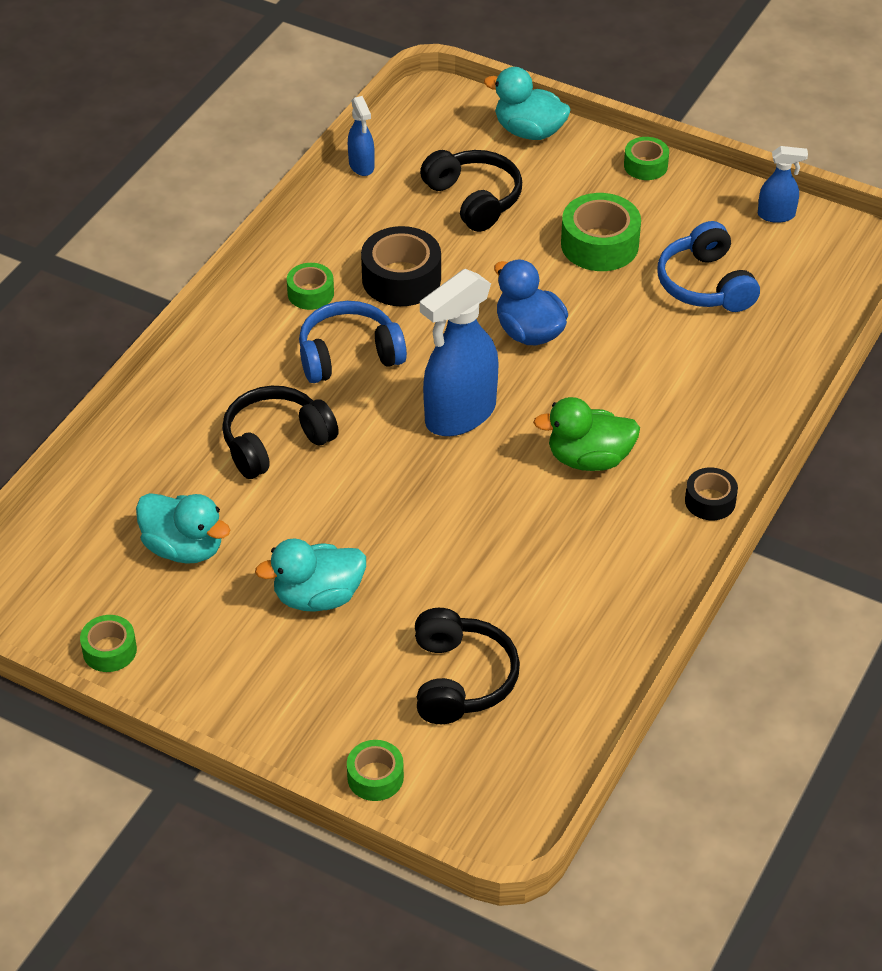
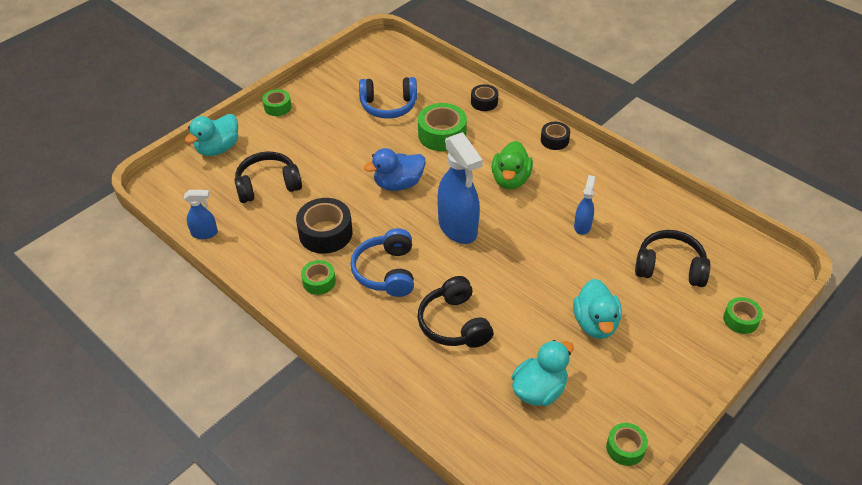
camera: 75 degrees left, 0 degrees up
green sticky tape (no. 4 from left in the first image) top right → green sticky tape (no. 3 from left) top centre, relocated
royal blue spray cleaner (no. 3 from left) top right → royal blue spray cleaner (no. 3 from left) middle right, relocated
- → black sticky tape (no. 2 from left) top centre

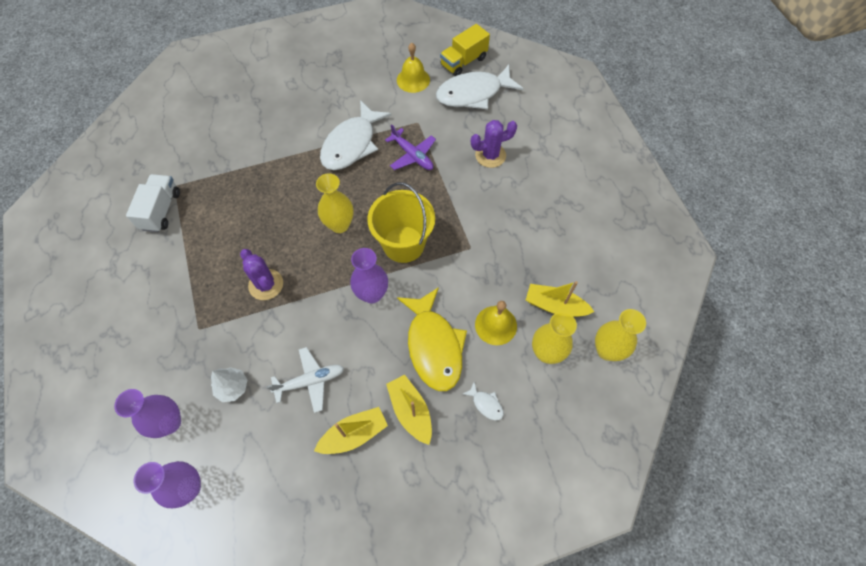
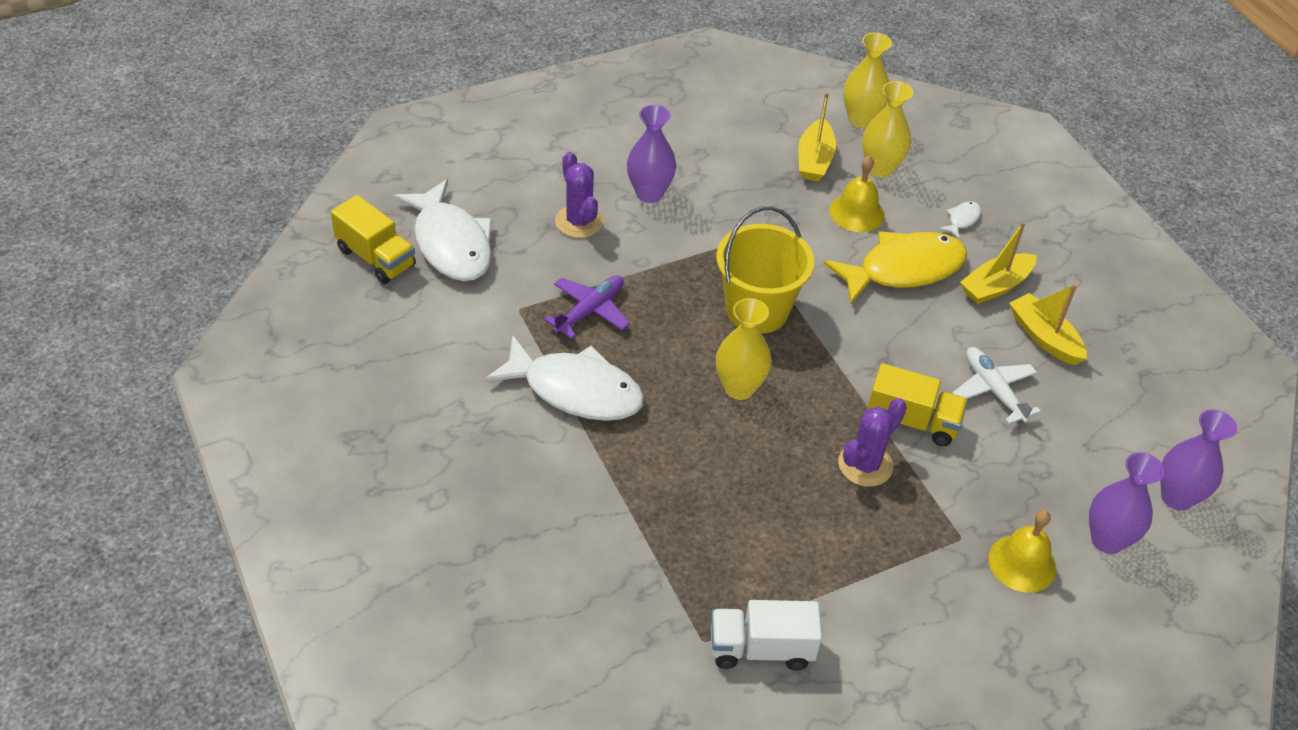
camera: 100 degrees left, 15 degrees down
white toy tree bottom left → -
royal purple tall vase (no. 3 from left in the first image) centre → royal purple tall vase (no. 1 from left) top centre, relocated
yellow bell (no. 1 from left in the first image) top centre → yellow bell (no. 2 from left) bottom right, relocated
- → yellow truck (no. 2 from left) middle right

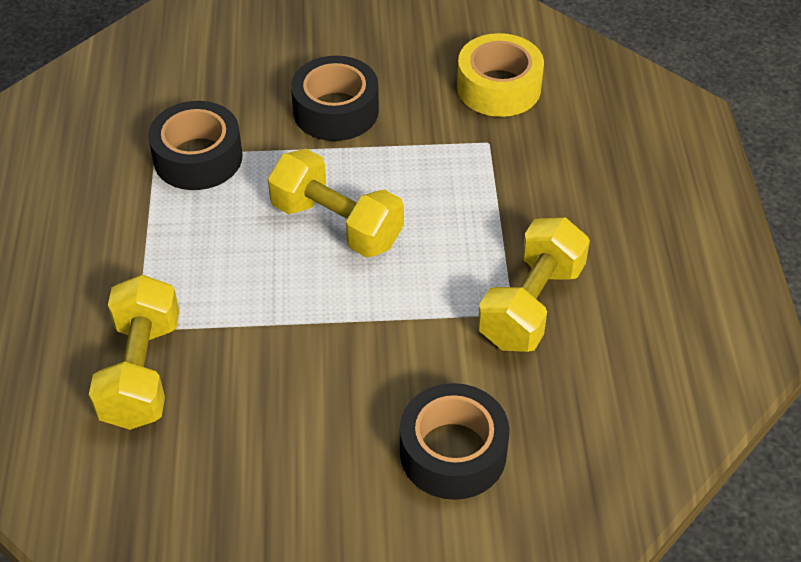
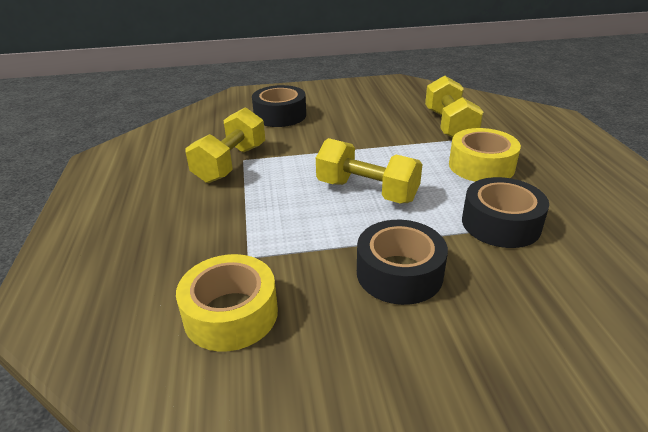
camera: 175 degrees right, 15 degrees down
- → yellow sticky tape (no. 2 from left) middle right

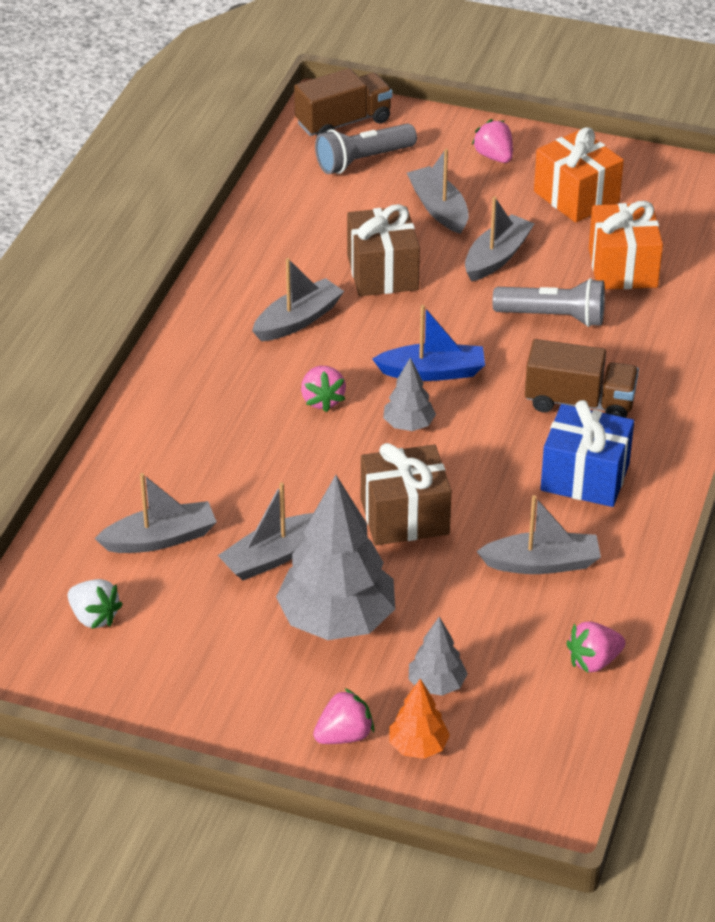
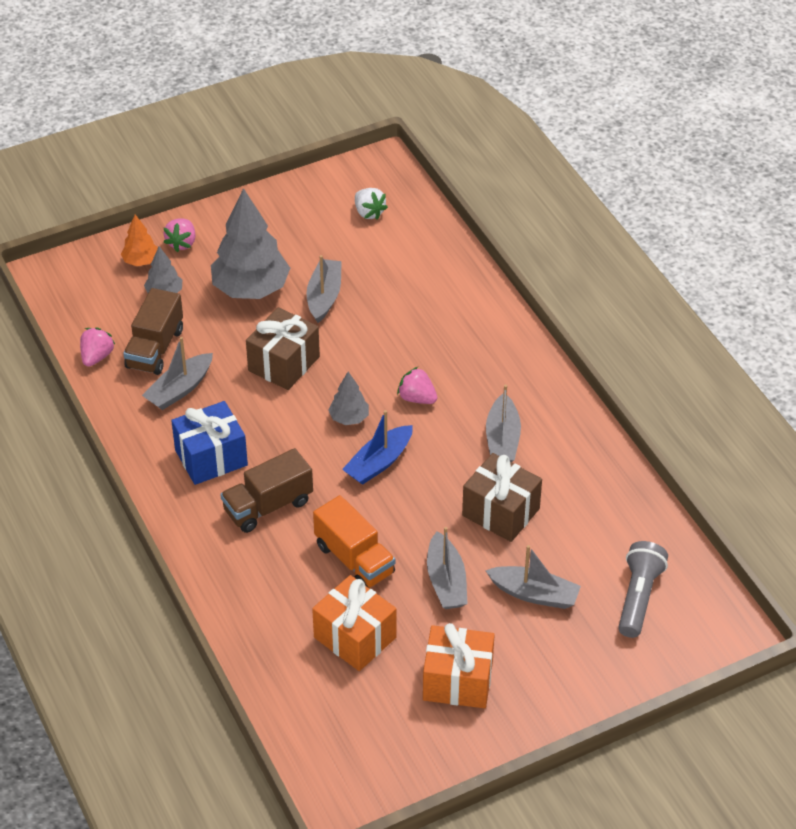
camera: 135 degrees right, 5 degrees up
white toy strawberry middle left → white toy strawberry top centre, 120 degrees counterclockwise
grey sailboat (no. 1 from left) middle left → -
dark brown truck (no. 1 from left) top centre → dark brown truck (no. 1 from left) middle left, relocated
rosy toy strawberry (no. 3 from left) top right → -
grey torch (no. 2 from left) top right → bright orange truck centre

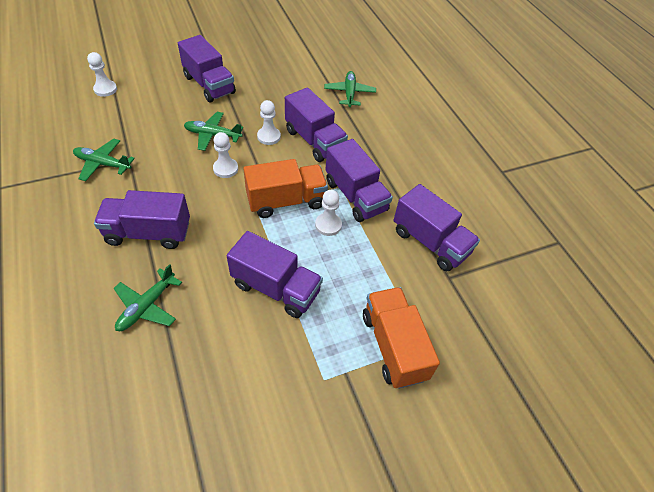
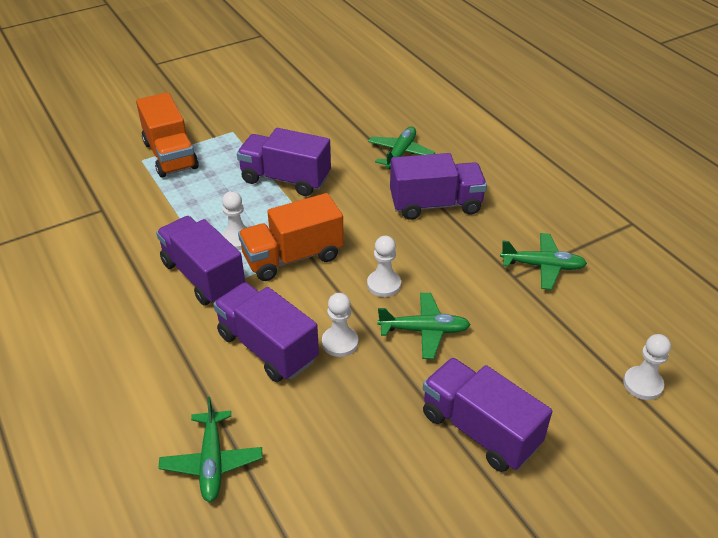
camera: 175 degrees right, 10 degrees down
royal purple truck (no. 6 from left) middle right → -

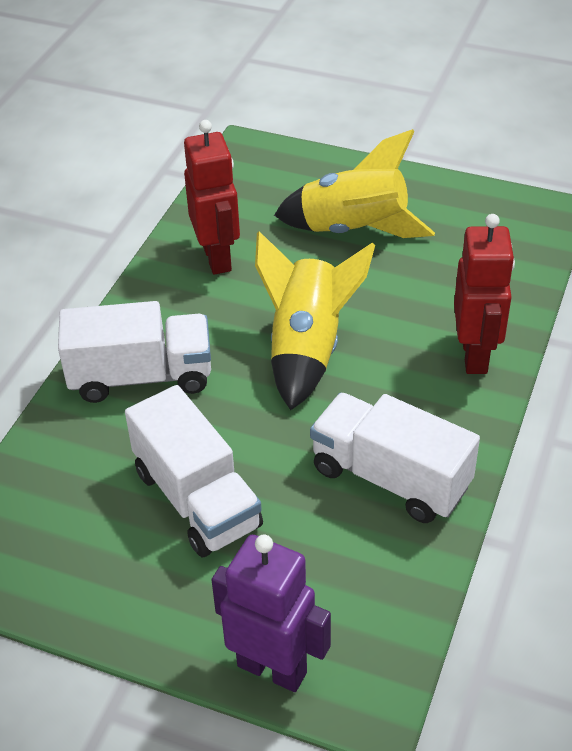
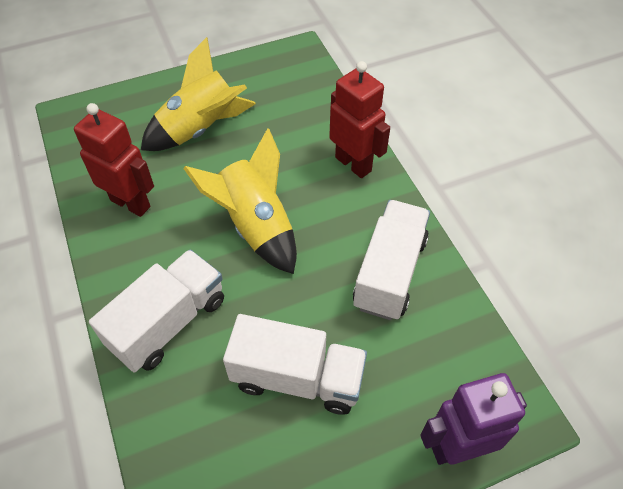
camera: 45 degrees left, 10 degrees up
white truck (no. 3 from left) middle right → white truck (no. 3 from left) centre, 120 degrees clockwise

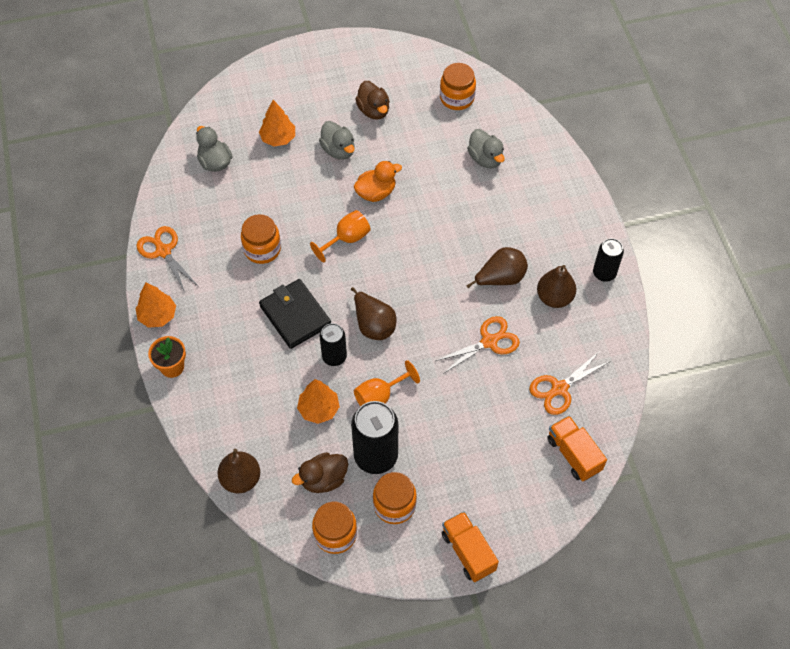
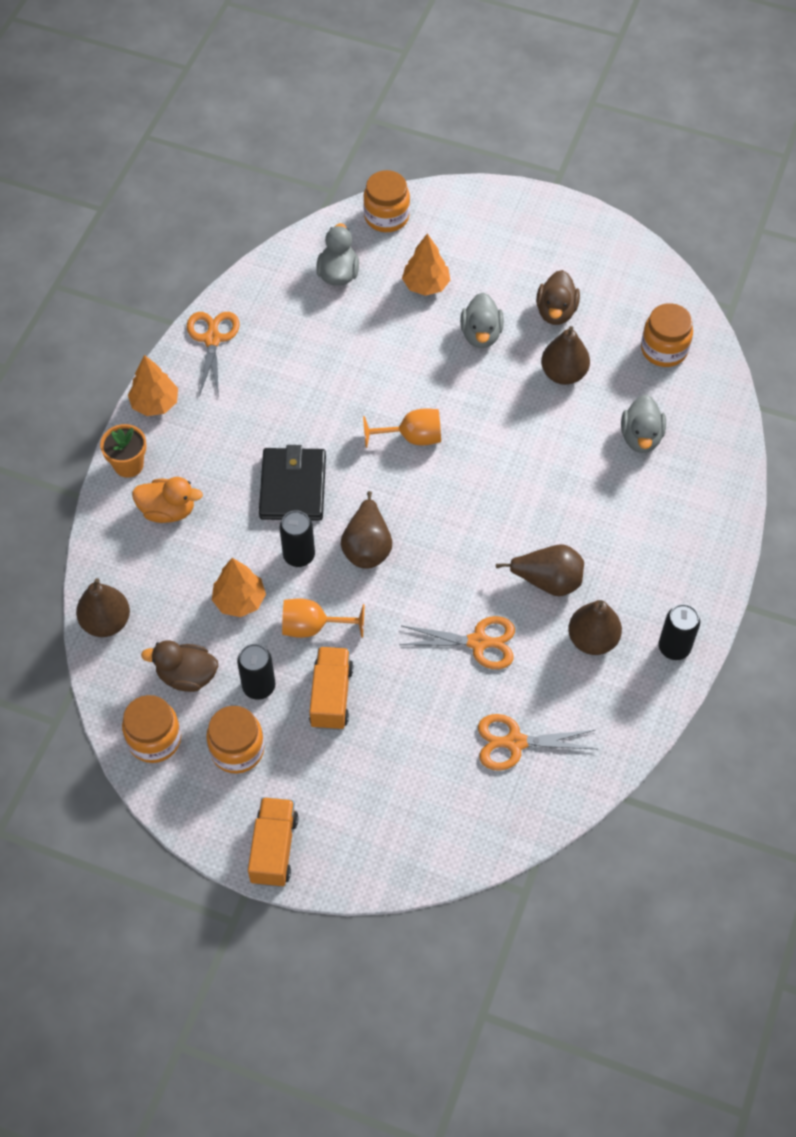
camera: 35 degrees right, 0 degrees up
bright orange jar (no. 1 from left in the first image) middle left → bright orange jar (no. 3 from left) top centre, relocated
black can (no. 2 from left in the first image) bottom centre → black can (no. 1 from left) middle left, x0.59
bright orange rubber duck top centre → bright orange rubber duck middle left, relocated
bright orange truck (no. 2 from left) bottom right → bright orange truck (no. 2 from left) centre, relocated
- → dark brown pear (no. 4 from left) top right

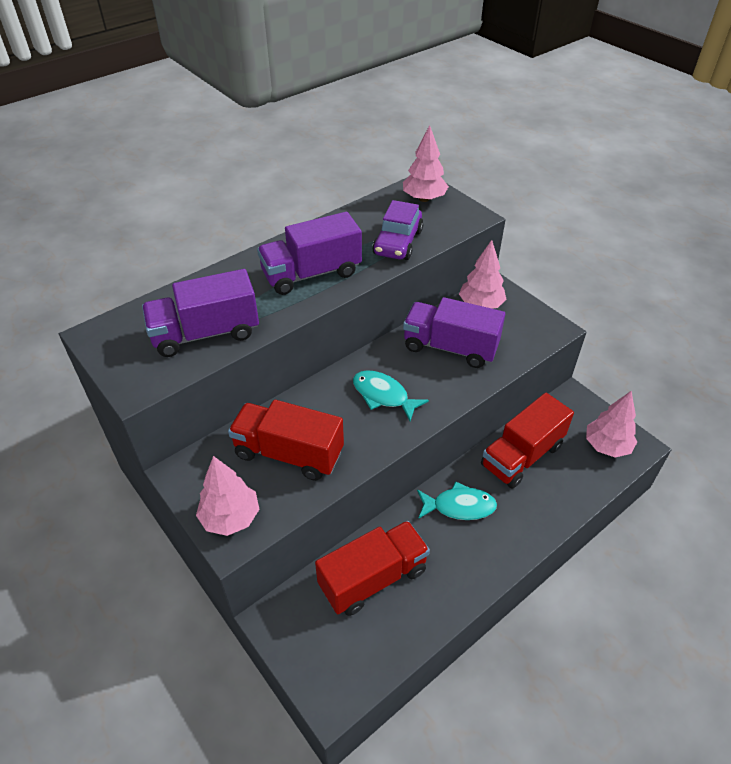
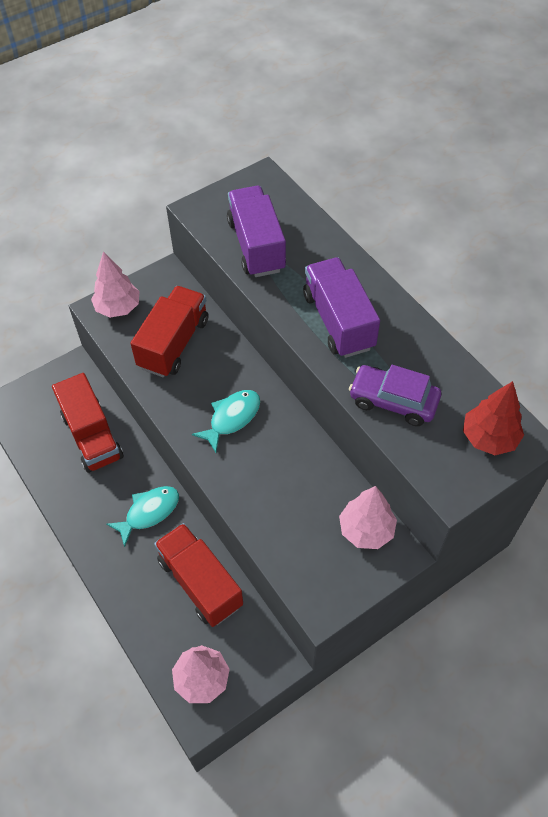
camera: 95 degrees right, 10 degrees up
rosy toy tree (no. 2 from left) top centre → red toy tree middle right
royal purple truck (no. 3 from left) centre → -
turquoise toy fish (no. 2 from left in the first image) centre → turquoise toy fish (no. 1 from left) middle left, 135 degrees counterclockwise

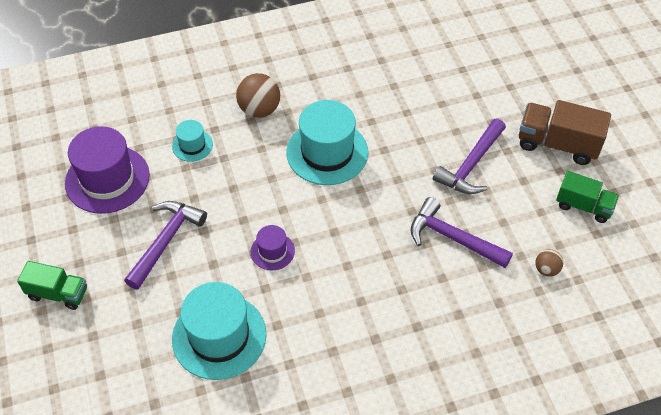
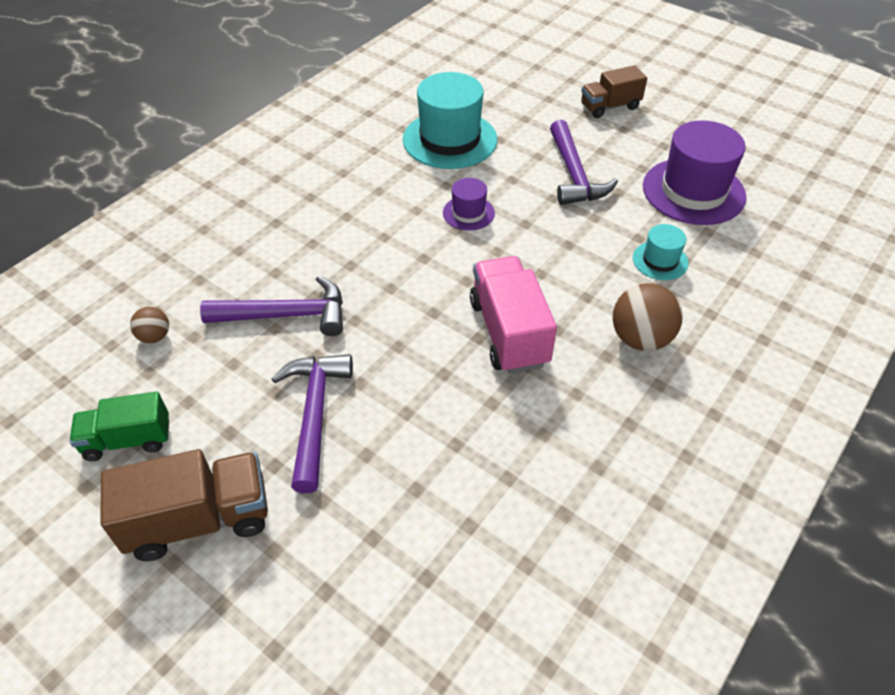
camera: 145 degrees right, 5 degrees down
green truck (no. 1 from left) bottom left → dark brown truck (no. 2 from left) top right
turquoise top hat (no. 3 from left) centre → rosy truck centre

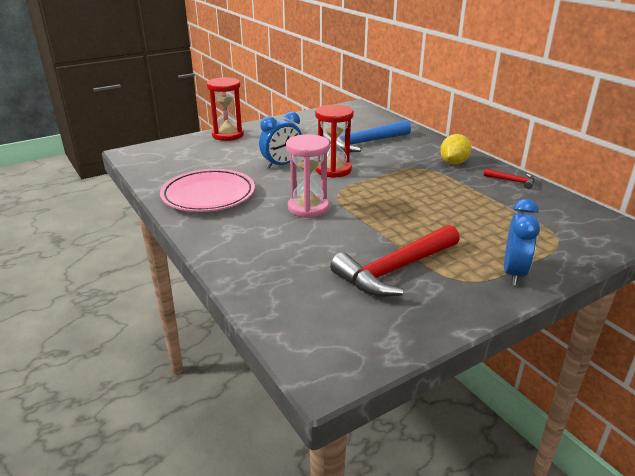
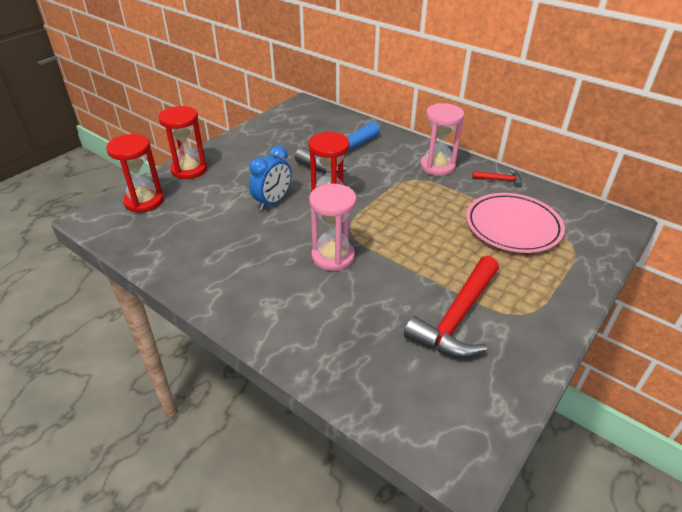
camera: 20 degrees left, 10 degrees up
rosy plate middle left → rosy plate middle right, relocated
yellow lemon top right → rosy hourglass (no. 2 from left) top centre
royal blue clock (no. 2 from left) middle right → -
- → red hourglass (no. 1 from left) middle left

